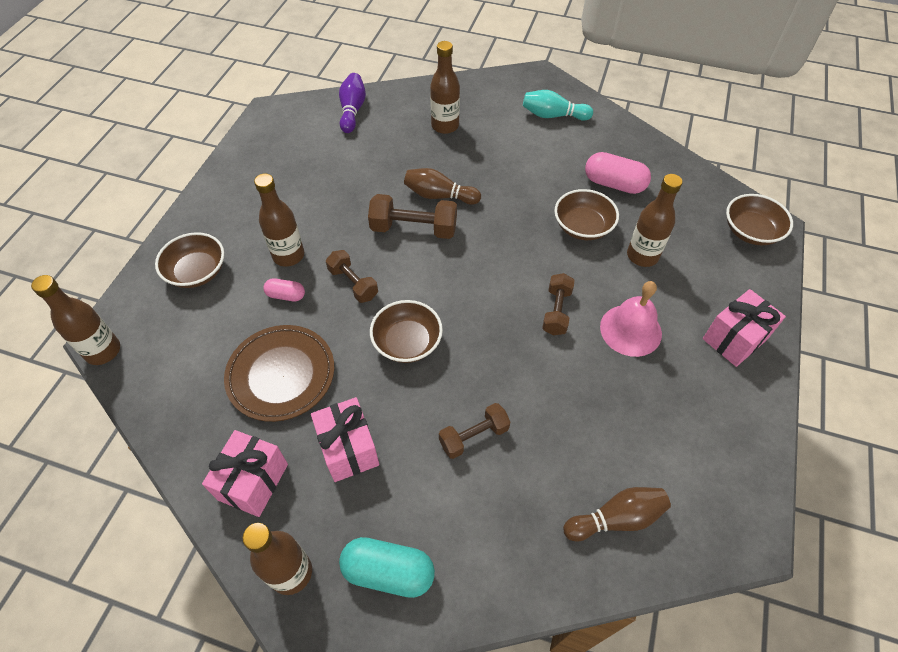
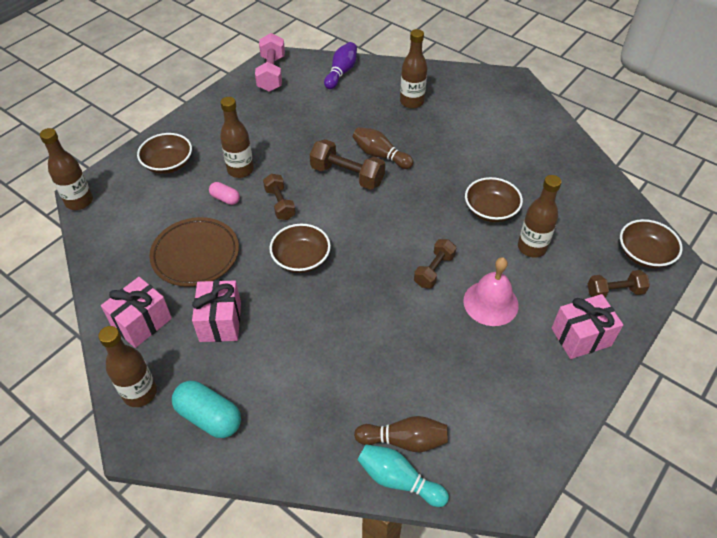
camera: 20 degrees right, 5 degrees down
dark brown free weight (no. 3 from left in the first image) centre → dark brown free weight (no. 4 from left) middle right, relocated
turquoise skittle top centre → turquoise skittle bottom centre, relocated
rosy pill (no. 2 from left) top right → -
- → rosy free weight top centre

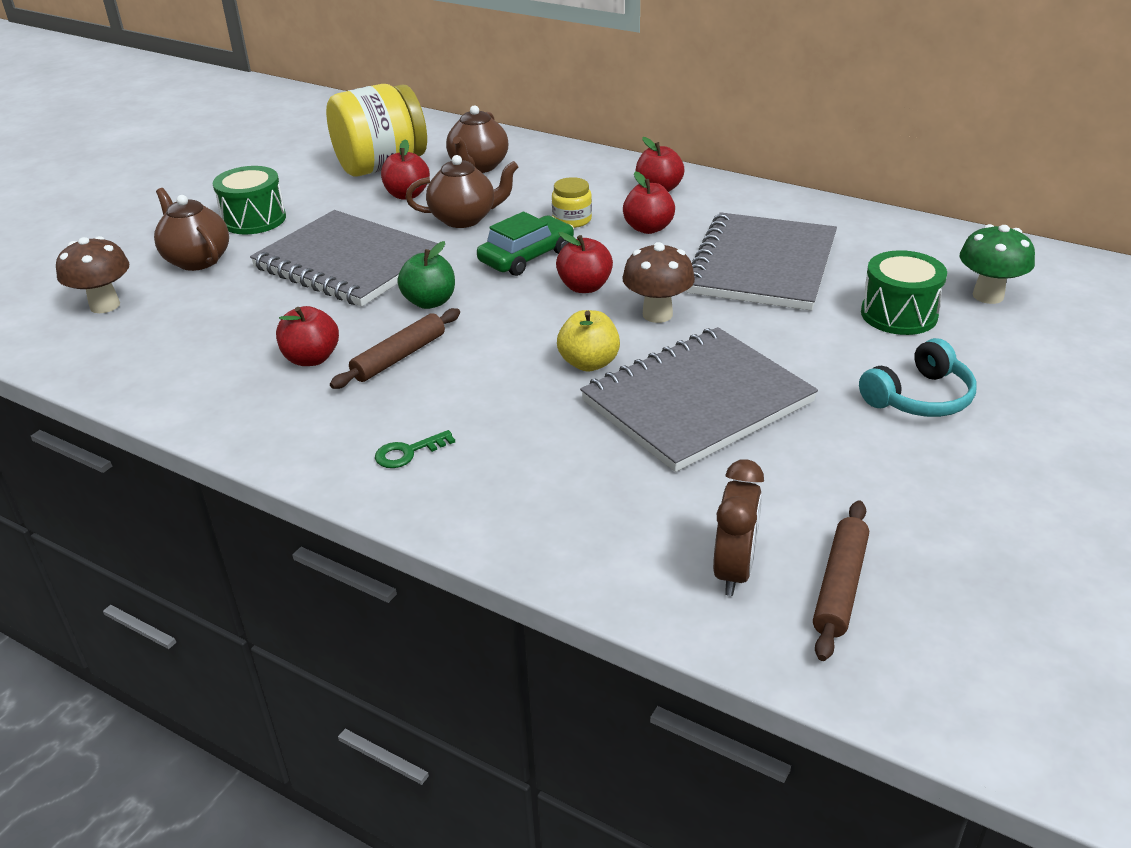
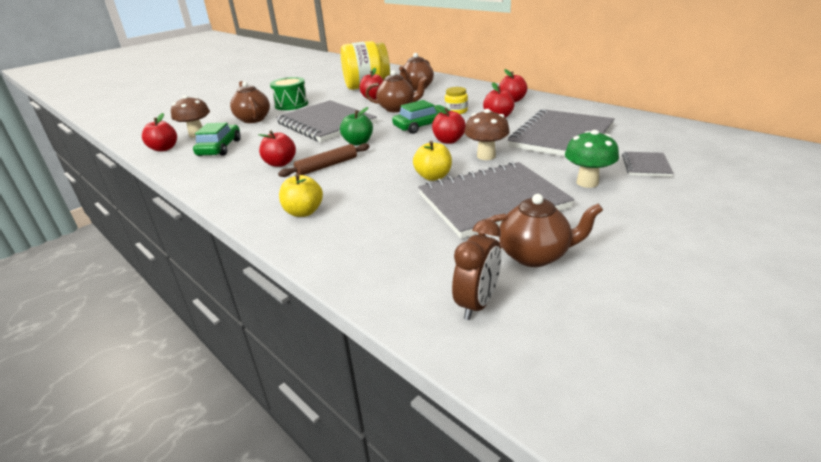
camera: 15 degrees right, 5 degrees down
green latchkey centre → yellow apple (no. 1 from left) centre
dark brown rolling pin (no. 2 from left) bottom right → -
turquoise headphones middle right → -
green snare drum (no. 2 from left) middle right → grey notepad (no. 4 from left) middle right
green mushroom top right → green mushroom middle right, relocated
- → red apple (no. 1 from left) top left
- → green automobile (no. 1 from left) top left
- → dark brown teapot (no. 4 from left) centre

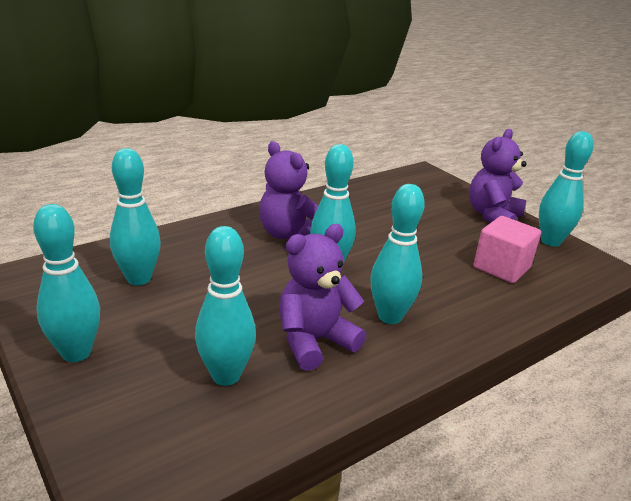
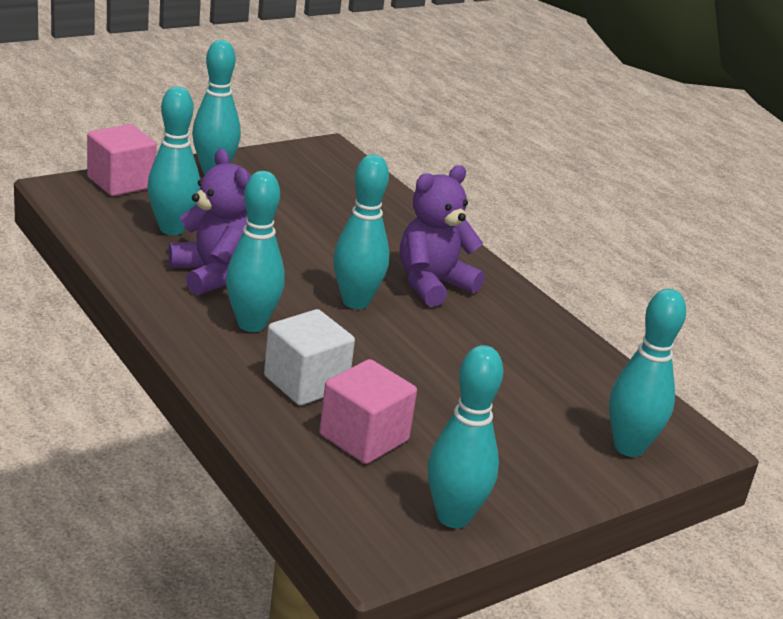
camera: 90 degrees right, 0 degrees up
turquoise skittle (no. 2 from left in the first image) middle left → turquoise skittle (no. 6 from left) middle right, relocated
royal purple teddy (no. 3 from left) middle right → -
- → rosy cube (no. 1 from left) top left
- → white cube centre

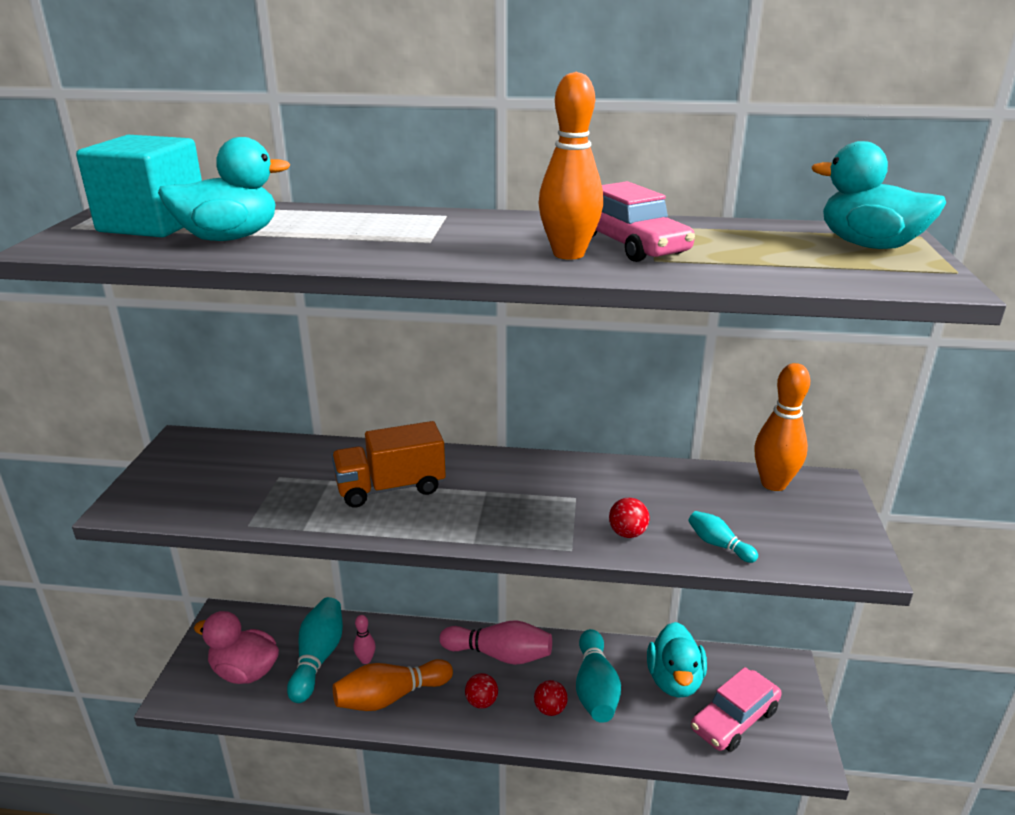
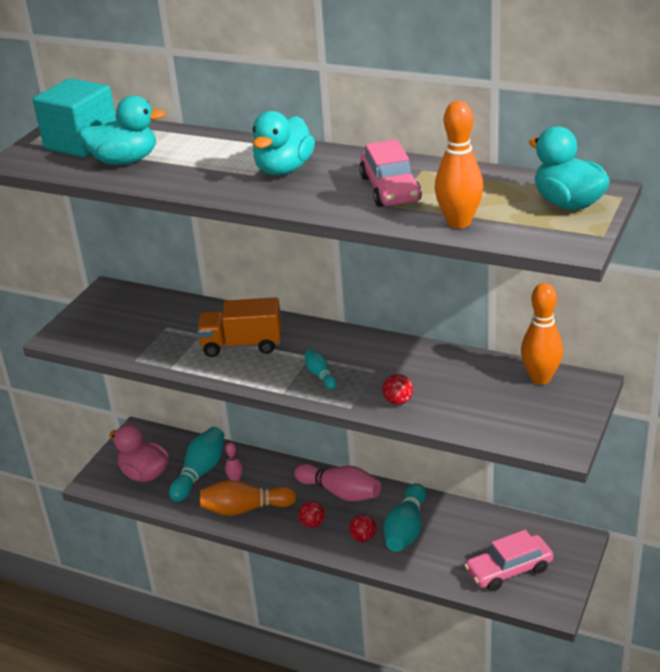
camera: 20 degrees right, 5 degrees up
bright orange skittle (no. 2 from left) top centre → bright orange skittle (no. 2 from left) top right, relocated
turquoise rubber duck (no. 2 from left) bottom right → turquoise rubber duck (no. 2 from left) top centre, relocated
turquoise skittle (no. 3 from left in the first image) middle right → turquoise skittle (no. 2 from left) centre, relocated

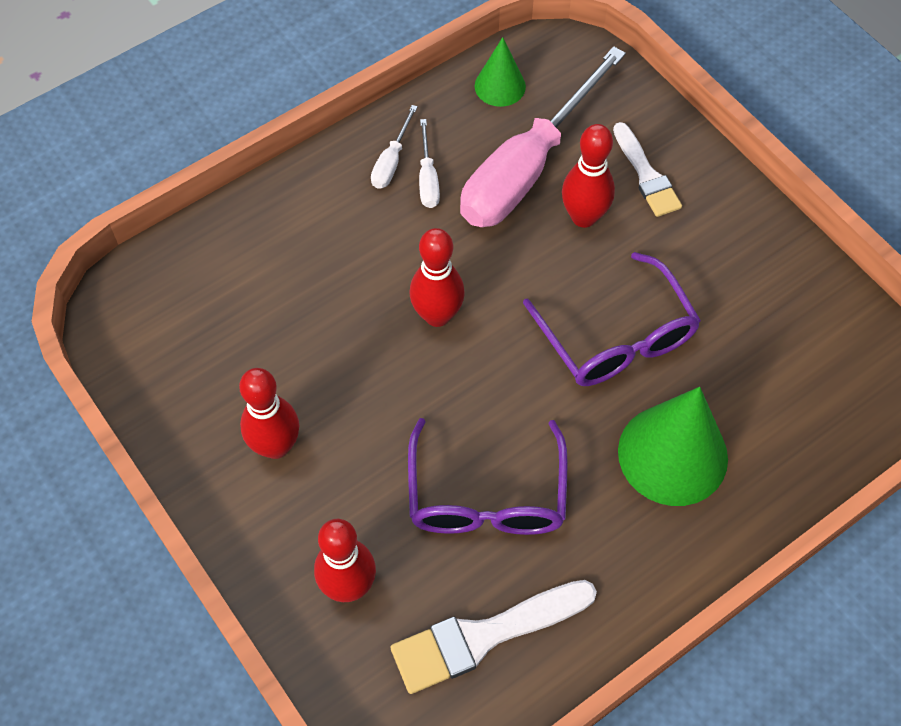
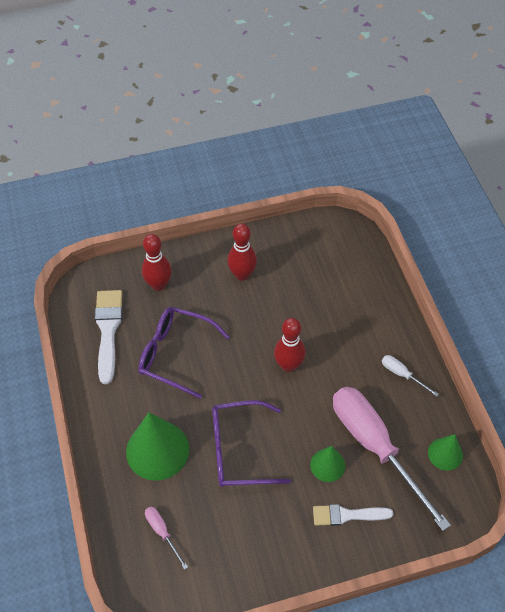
camera: 110 degrees right, 5 degrees down
white screwdriver (no. 2 from left) top centre → -
red skittle (no. 4 from left) top centre → green cone (no. 2 from left) bottom centre
- → rosy screwdriver (no. 1 from left) bottom left

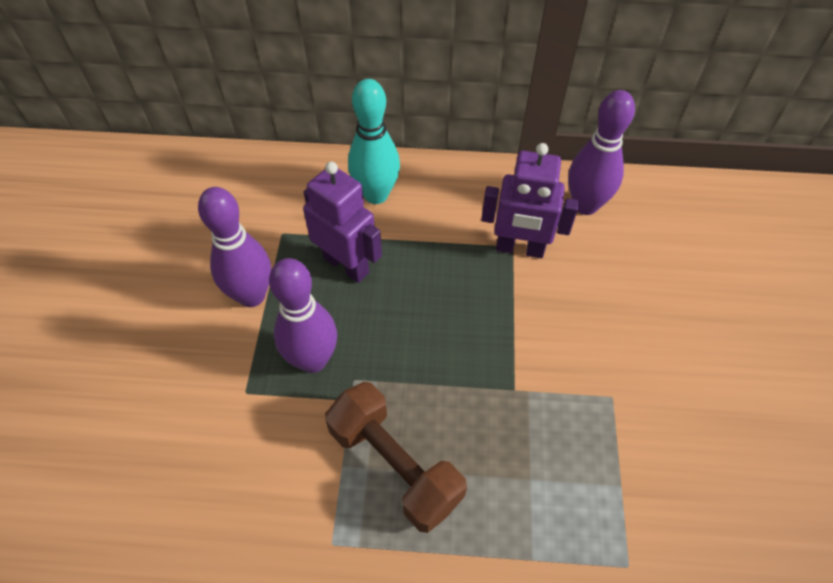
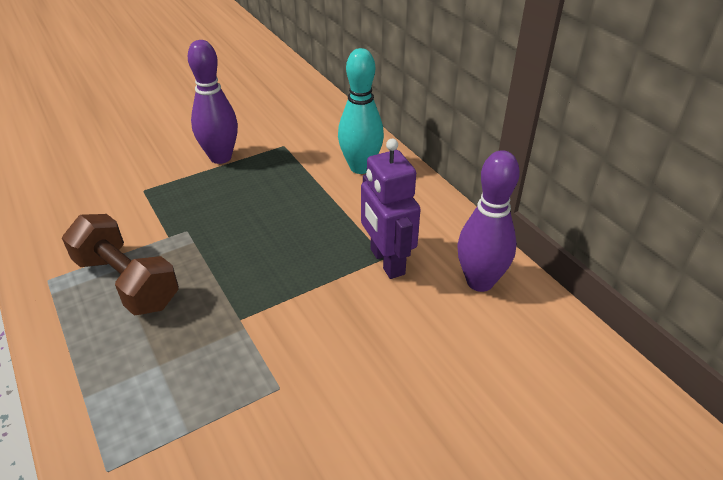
camera: 55 degrees right, 15 degrees down
royal purple skittle (no. 2 from left) centre → -
royal purple robot (no. 1 from left) centre → -
dark brown free weight bottom centre → dark brown free weight middle left, 60 degrees counterclockwise

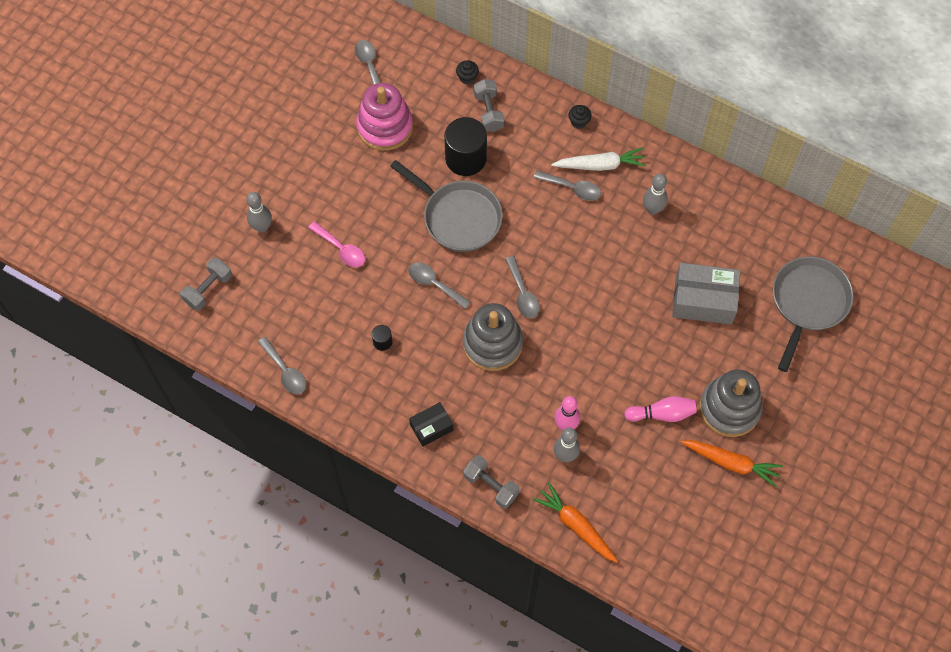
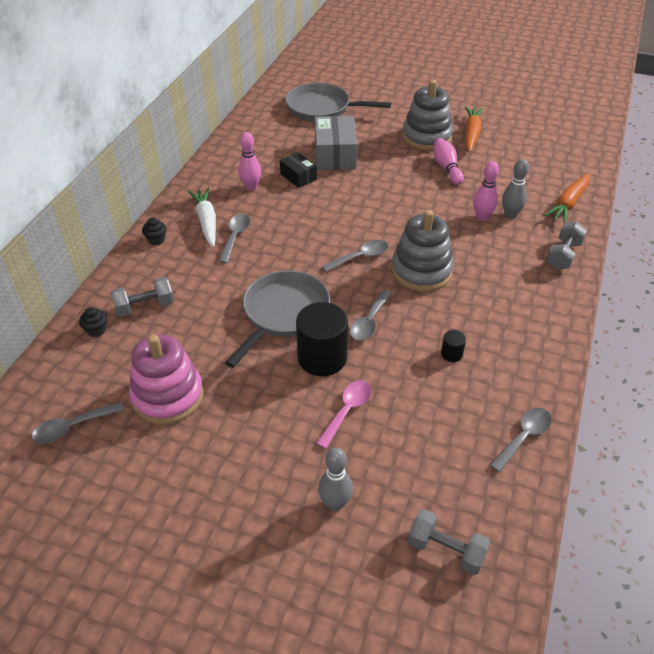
camera: 100 degrees left, 20 degrees down
black box centre → black box top centre, relocated
black solid cylinder (no. 2 from left in the first image) top centre → black solid cylinder (no. 1 from left) centre, relocated
grey skittle (no. 3 from left) top right → rosy skittle (no. 1 from left) top centre

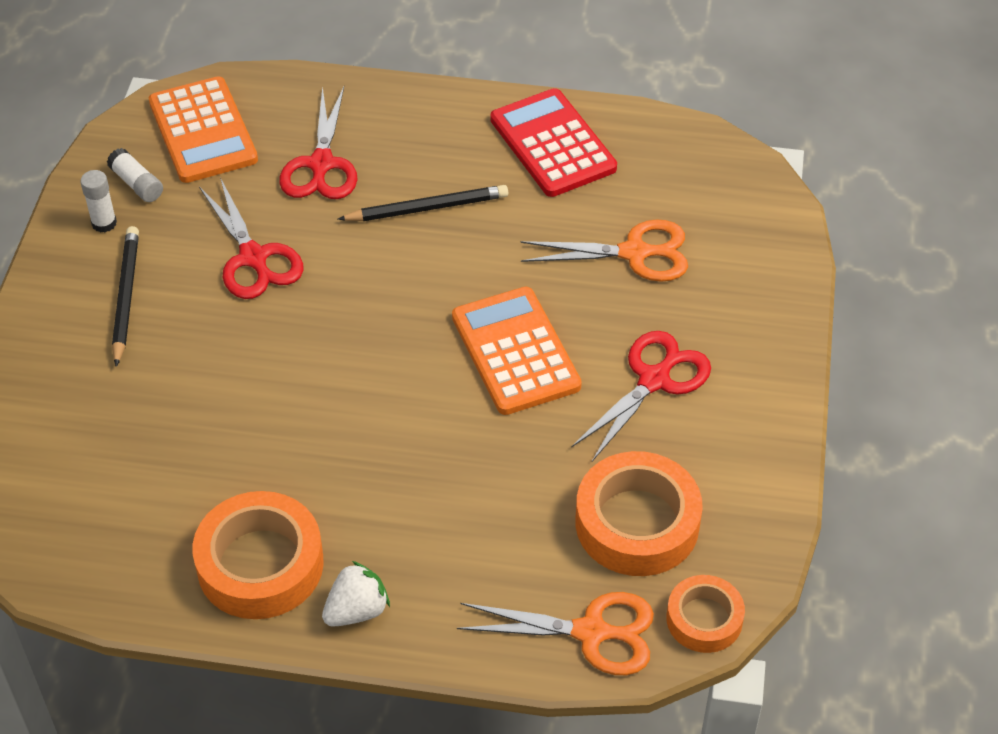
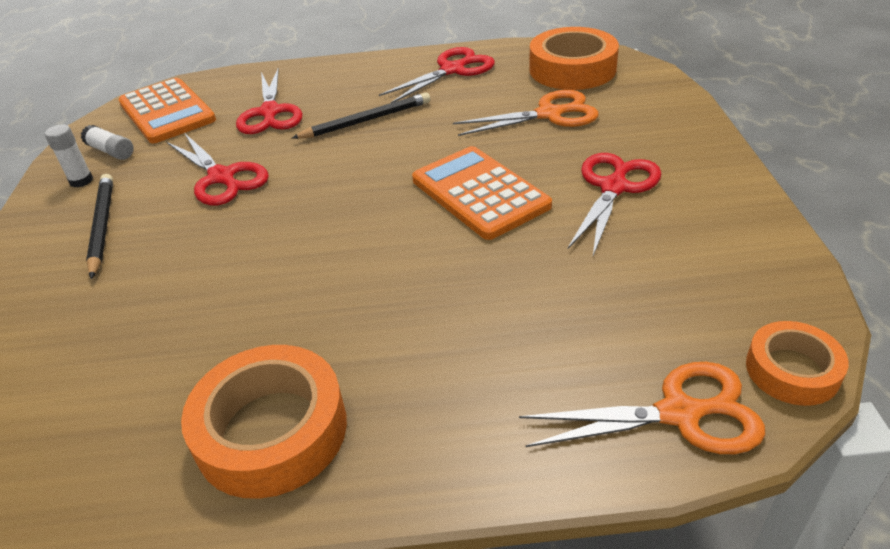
camera: 10 degrees left, 10 degrees down
white toy strawberry bottom centre → -
red pocket calculator top centre → red scissors (no. 3 from left) top centre
bright orange sticky tape (no. 2 from left) bottom centre → bright orange sticky tape (no. 2 from left) top centre, relocated

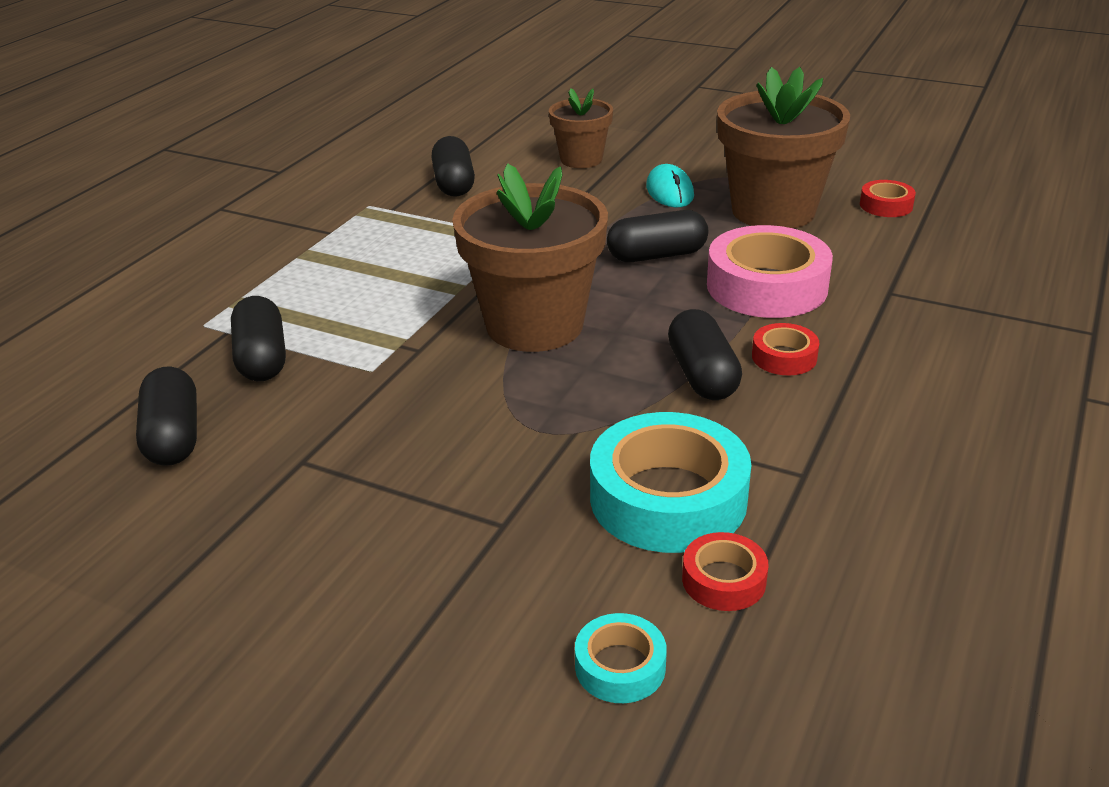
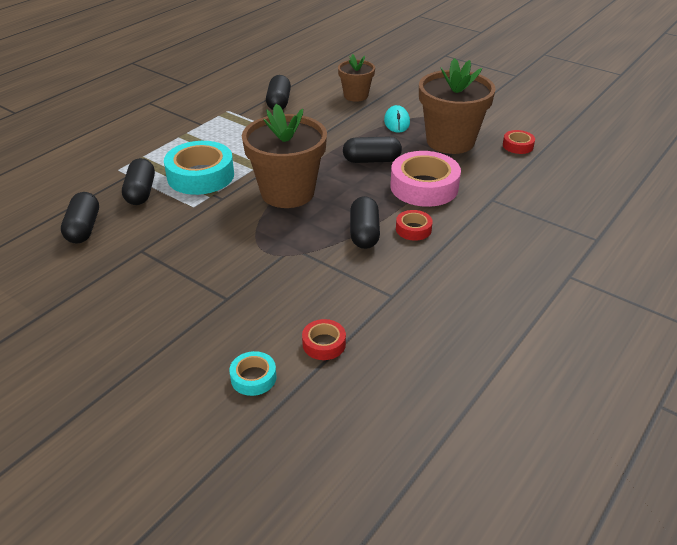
camera: 10 degrees right, 5 degrees up
turquoise sticky tape (no. 2 from left in the first image) centre → turquoise sticky tape (no. 1 from left) top left, relocated

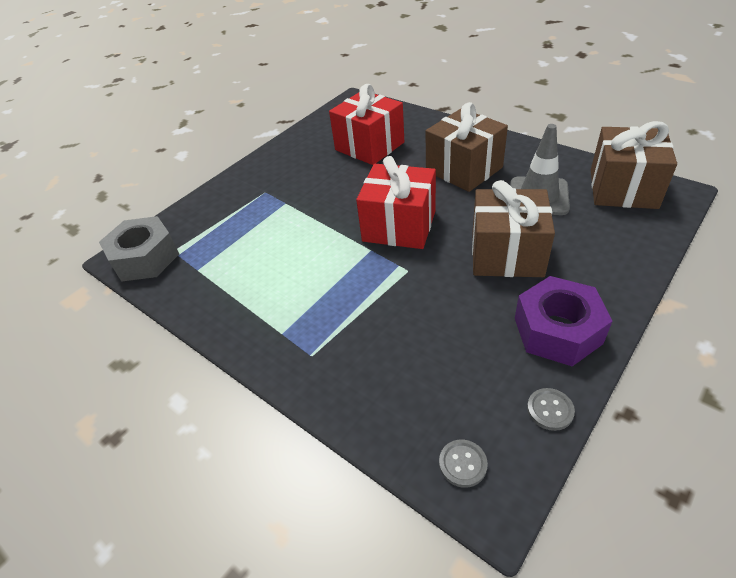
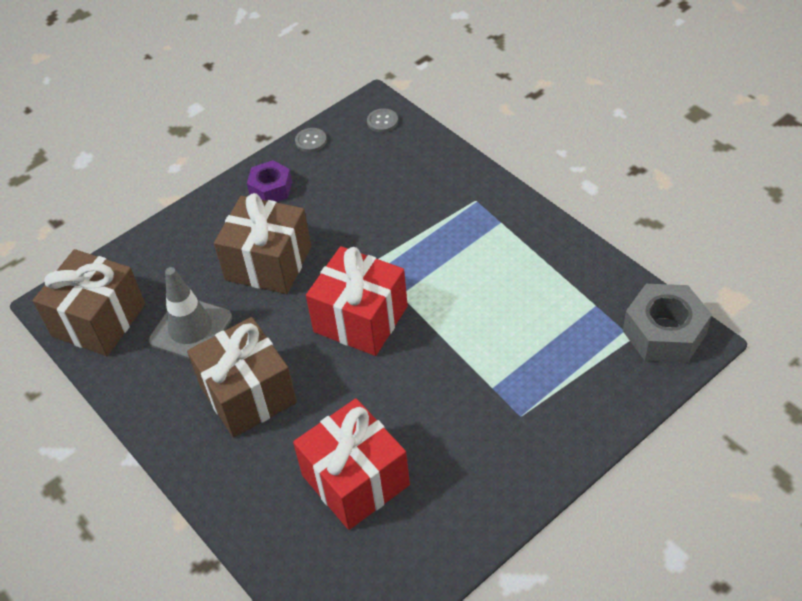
camera: 170 degrees left, 5 degrees up
royal purple nut middle right → royal purple nut top centre, x0.63

